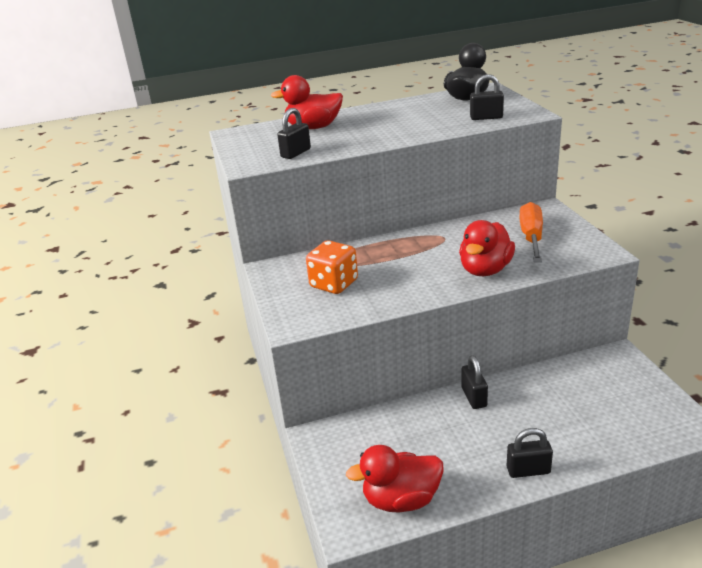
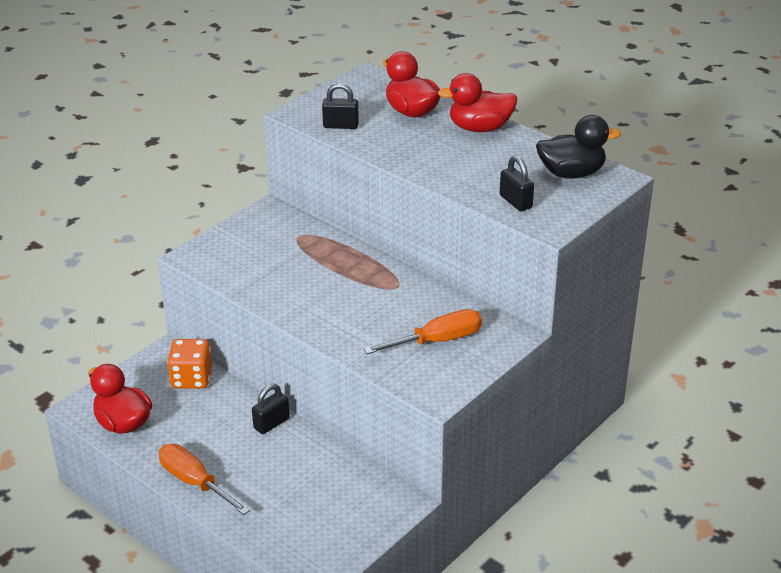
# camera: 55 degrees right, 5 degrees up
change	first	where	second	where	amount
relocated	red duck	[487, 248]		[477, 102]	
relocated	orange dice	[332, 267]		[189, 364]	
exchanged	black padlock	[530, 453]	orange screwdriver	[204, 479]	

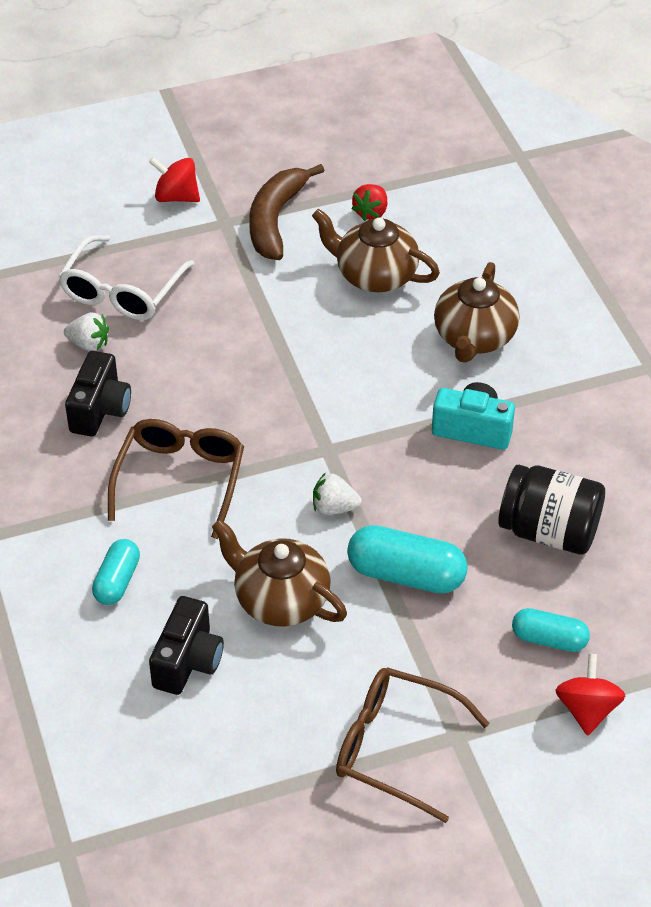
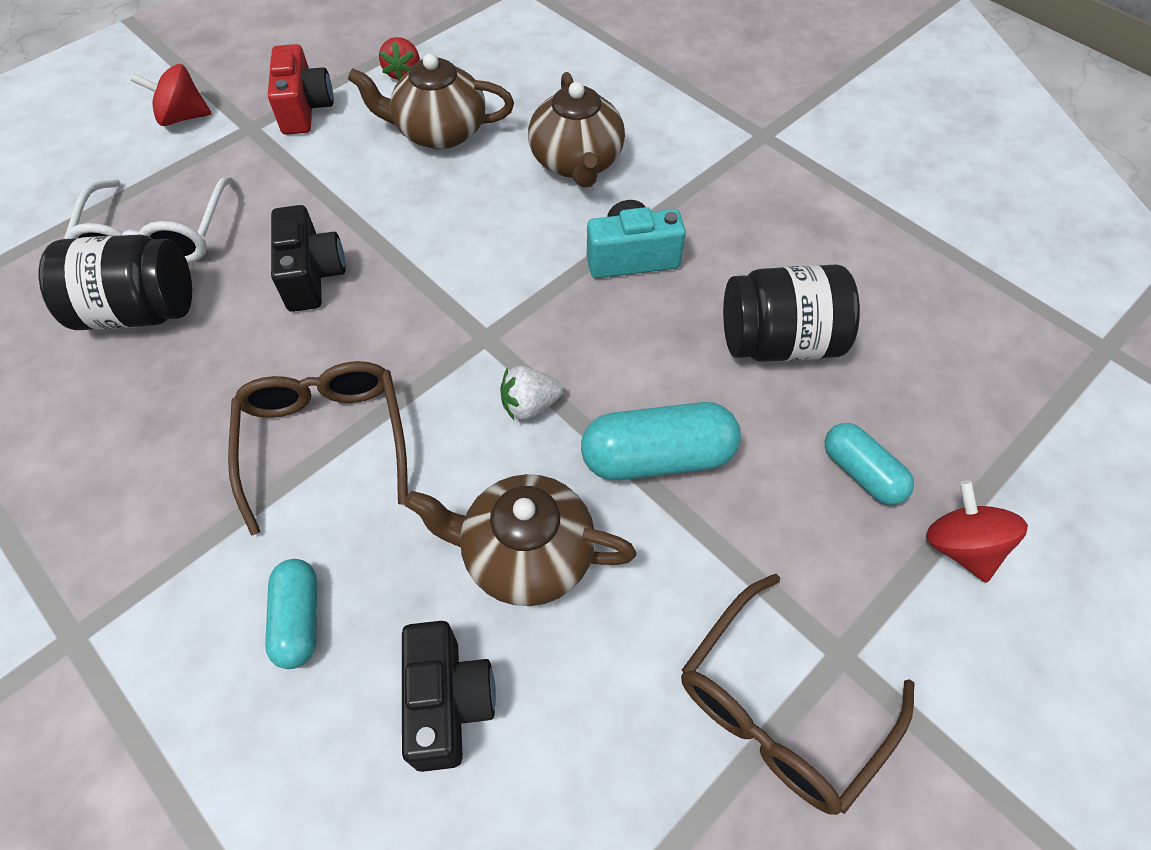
# camera: 25 degrees left, 10 degrees up
change	first	where	second	where	amount
exchanged	brown banana	[287, 212]	red camera	[301, 89]	
exchanged	white strawberry	[86, 332]	black jar	[115, 282]	
relocated	black camera	[98, 394]		[308, 258]	
spun	turquoise capsule	[551, 630]		[869, 464]	60 degrees clockwise
spun	brown glasses	[413, 745]		[798, 694]	45 degrees counterclockwise

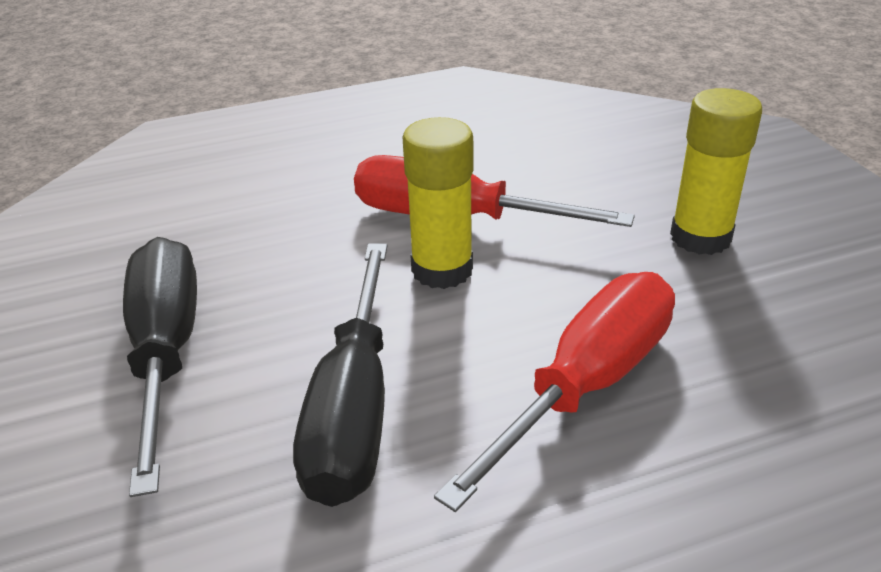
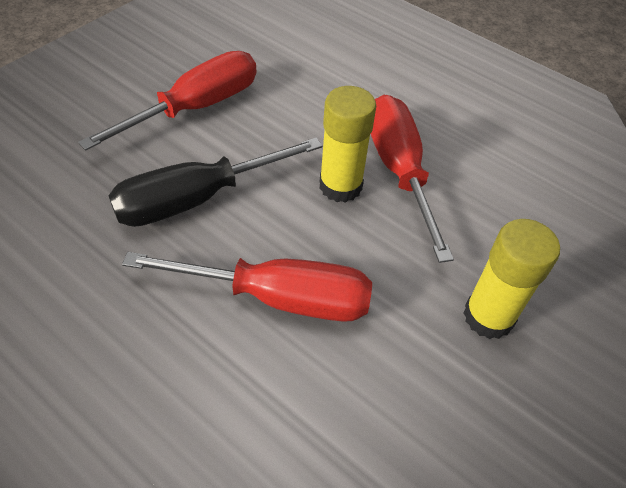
# camera: 55 degrees right, 15 degrees up
change	first	where	second	where	amount
colour	black screwdriver	[160, 367]	red screwdriver	[167, 101]	

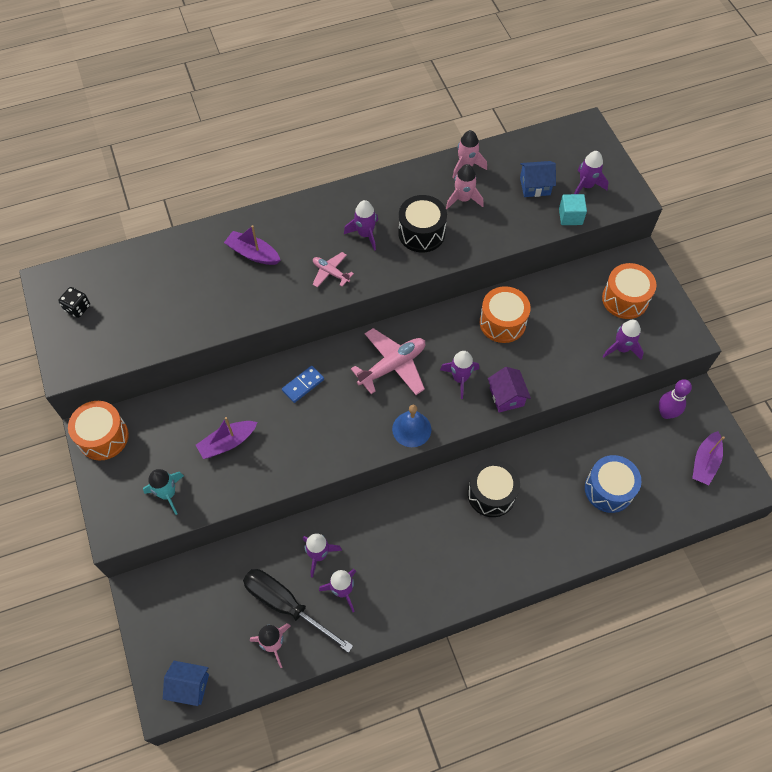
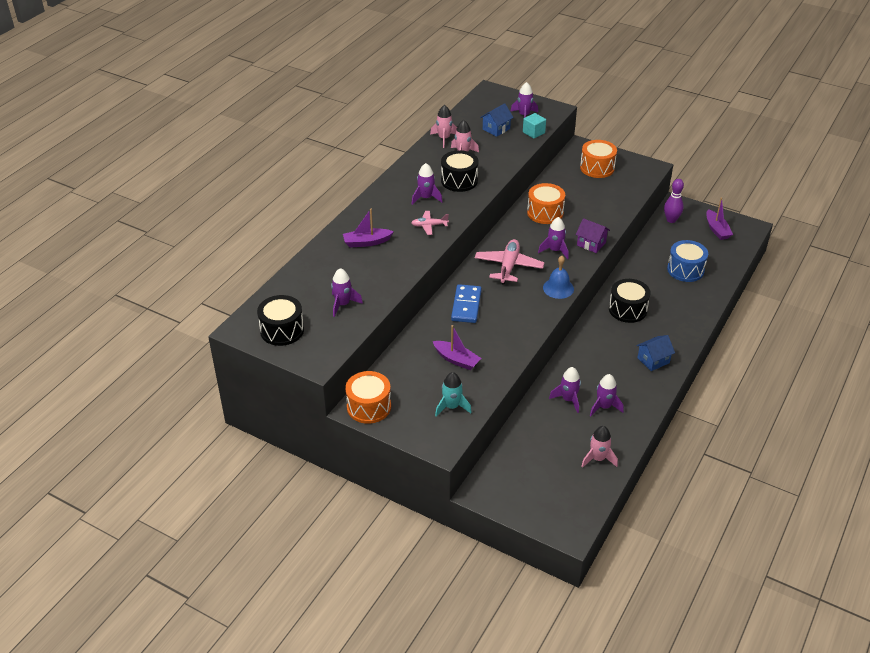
# camera: 40 degrees left, 20 degrees down
change	first	where	second	where	amount
exchanged	black dice	[74, 302]	black drum	[280, 320]	
relocated	purple rocket	[623, 340]		[347, 292]	
size	blue domino	[303, 384]		[466, 303]	x1.53
spun	purple boat	[226, 438]		[457, 347]	75 degrees counterclockwise
missing	black screwdriver	[298, 611]			
relocated	blue house	[186, 683]		[655, 353]	

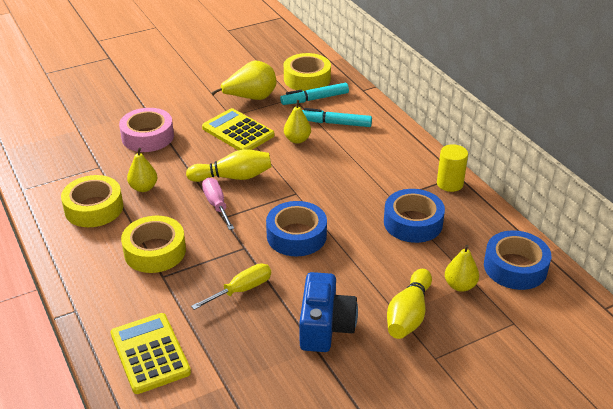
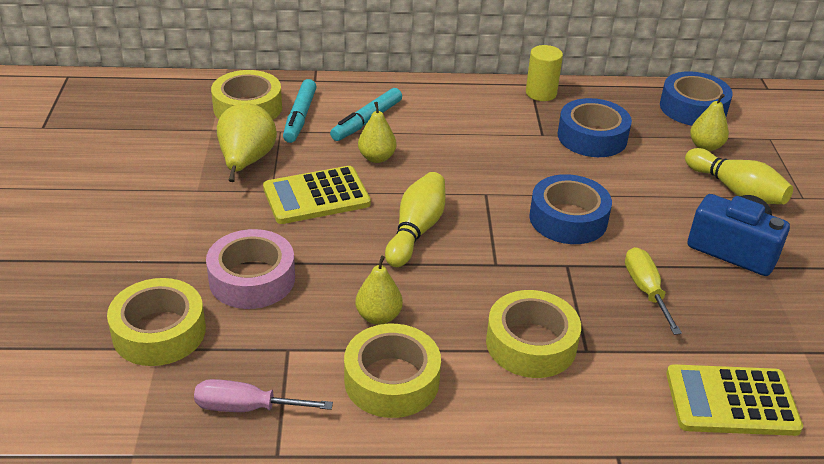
# camera: 65 degrees left, 0 degrees up
change	first	where	second	where	amount
relocated	pink screwdriver	[218, 203]		[263, 395]	
appeared			yellow tape	[156, 322]	

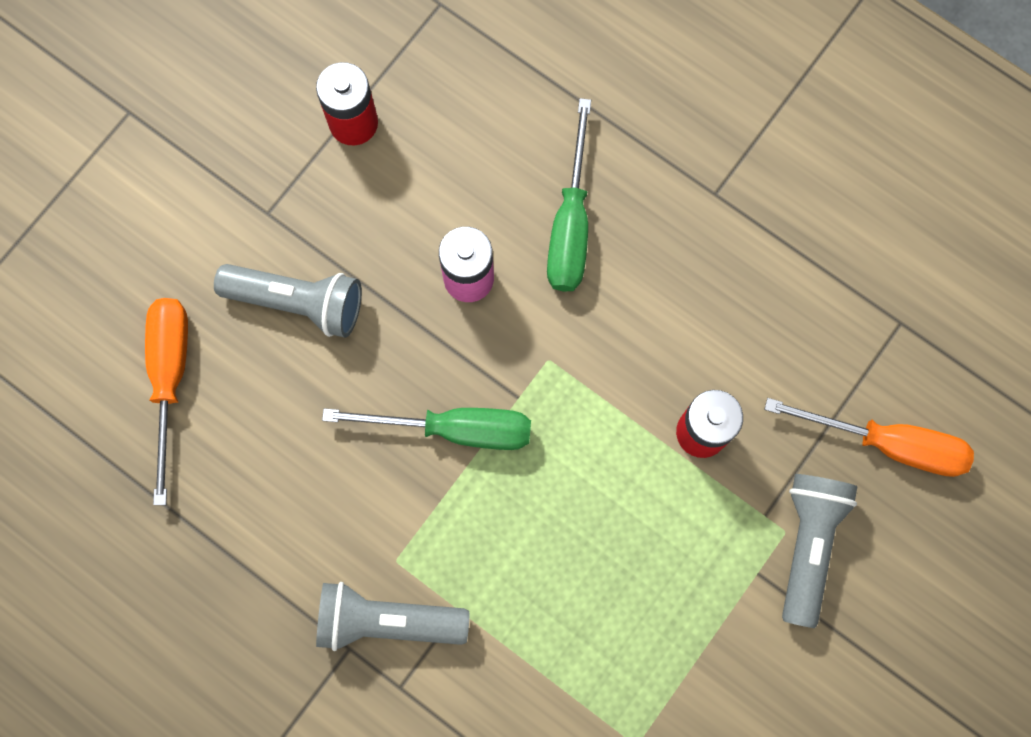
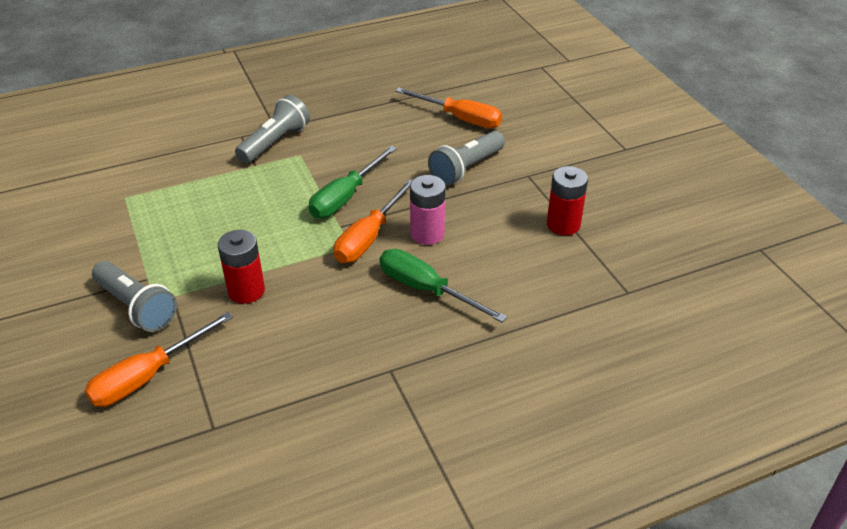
# camera: 120 degrees right, 35 degrees down
change	first	where	second	where	amount
appeared			orange screwdriver	[373, 221]	

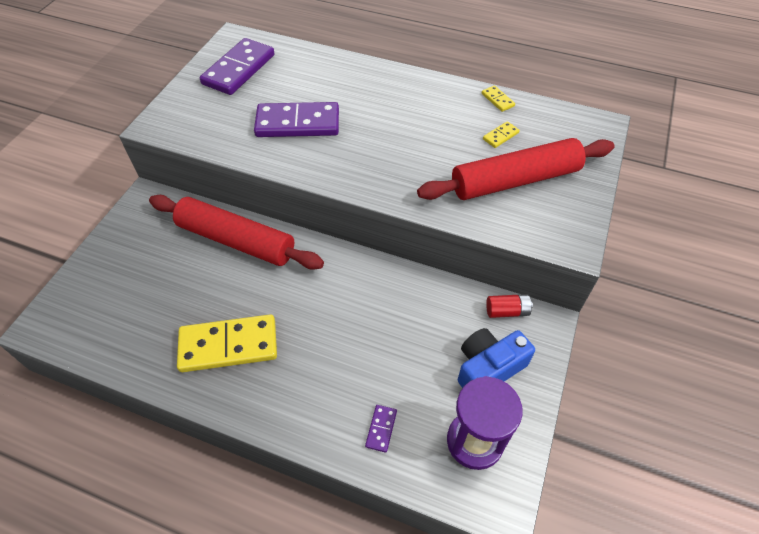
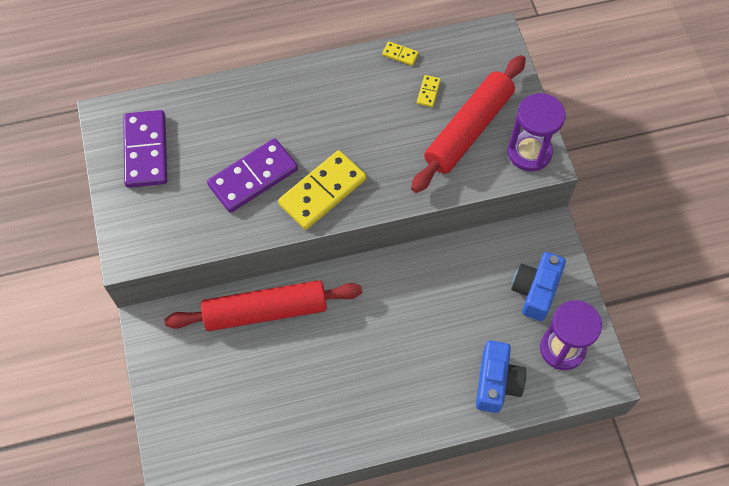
# camera: 35 degrees left, 10 degrees up
change	first	where	second	where	amount
missing	red battery	[509, 306]			
relocated	yellow domino	[227, 343]		[322, 190]	
exchanged	purple domino	[381, 429]	blue camera	[501, 377]	
appeared			purple hourglass	[537, 132]	

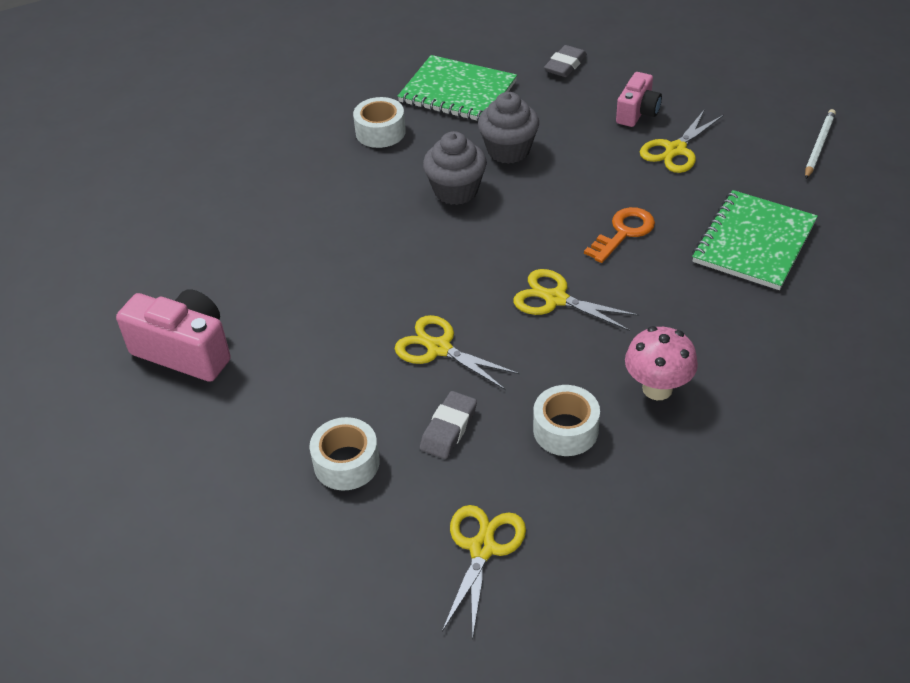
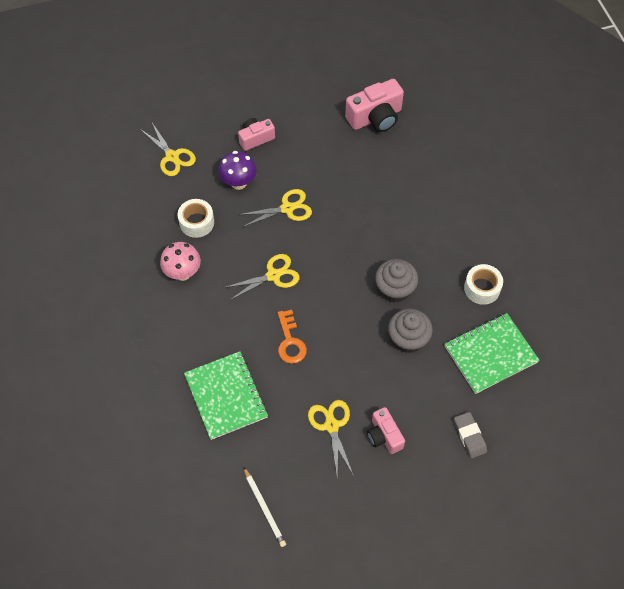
# camera: 125 degrees right, 15 degrees up
change	first	where	second	where	amount
exchanged	grey eraser	[448, 425]	purple mushroom	[237, 170]	
exchanged	white tape	[344, 453]	pink camera	[256, 134]	

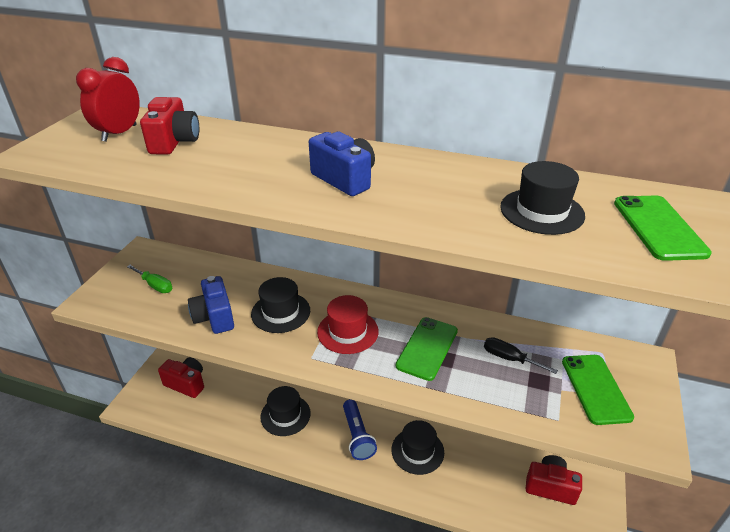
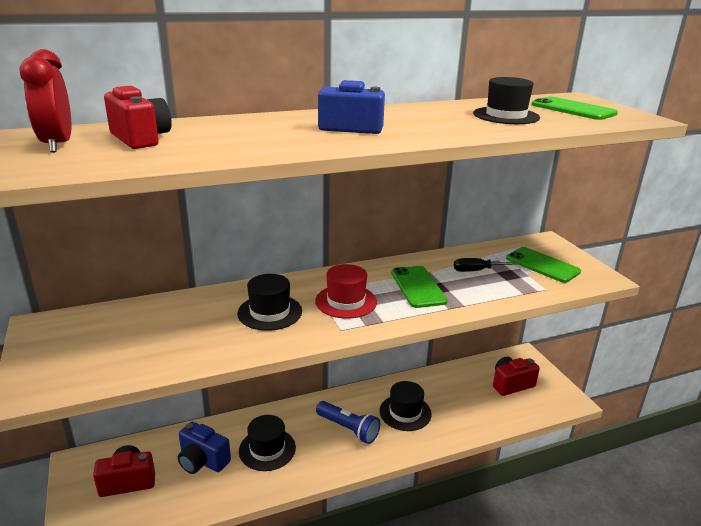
# camera: 40 degrees left, 10 degrees down
change	first	where	second	where	amount
missing	green screwdriver	[150, 279]			
relocated	blue camera	[211, 305]		[204, 448]	

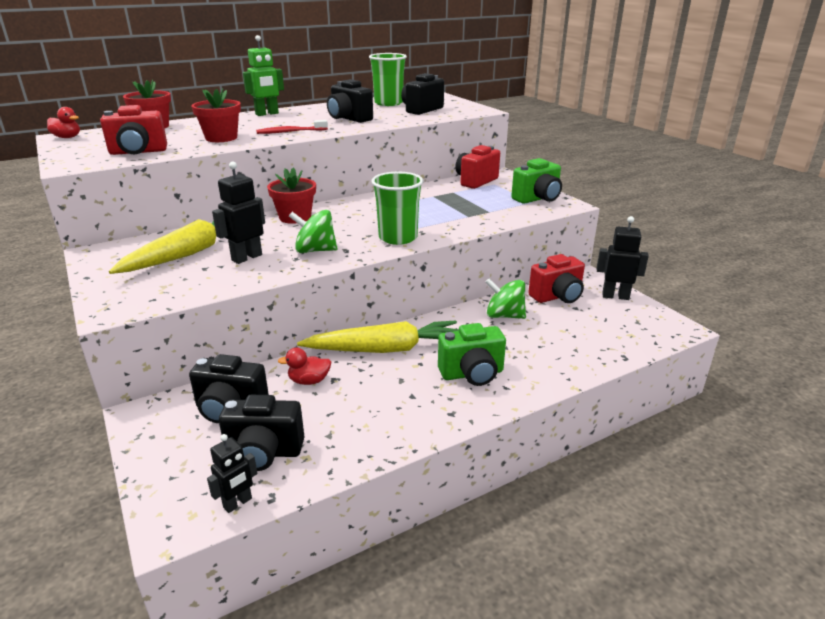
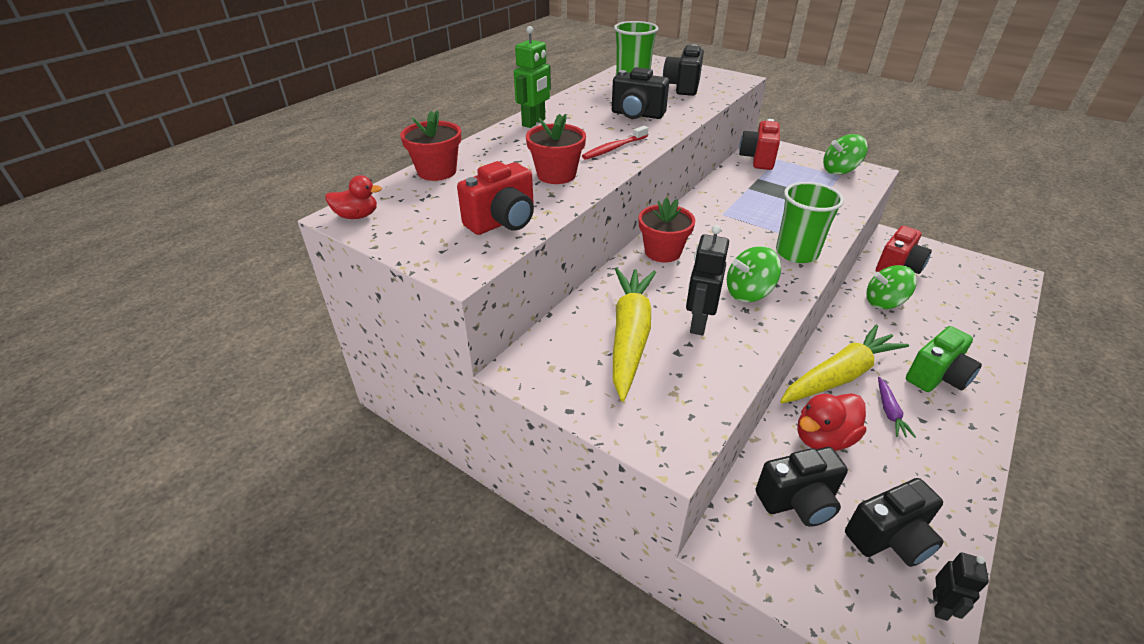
# camera: 25 degrees left, 10 degrees up
change	first	where	second	where	amount
exchanged	green camera	[536, 181]	green spinning top	[845, 154]	
missing	black robot	[622, 258]			
size	red duck	[304, 366]		[831, 422]	x1.61
appeared			purple carrot	[897, 407]	

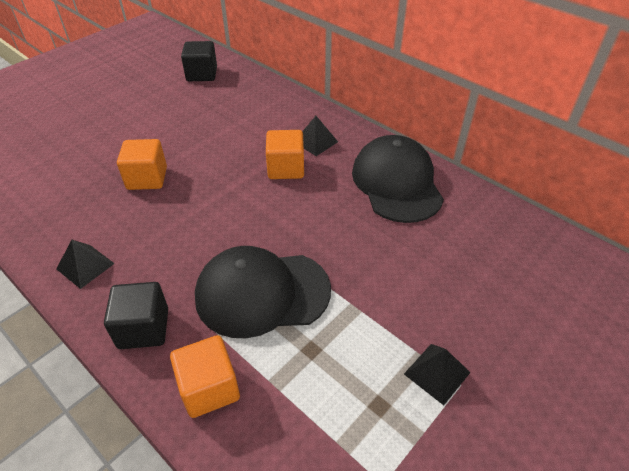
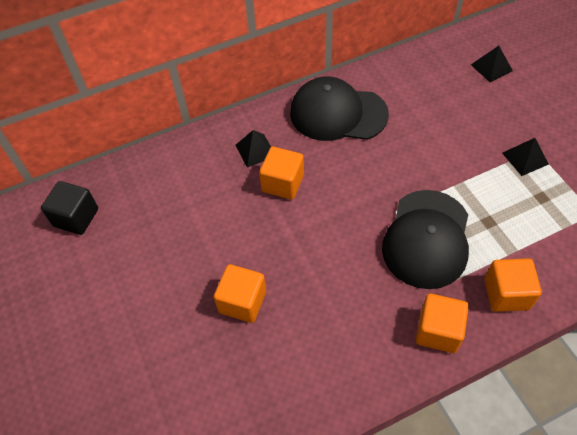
# camera: 65 degrees left, 10 degrees up
change	first	where	second	where	amount
relocated	black pyramid	[85, 264]		[492, 64]	
colour	black cube	[136, 315]	orange cube	[442, 323]	

